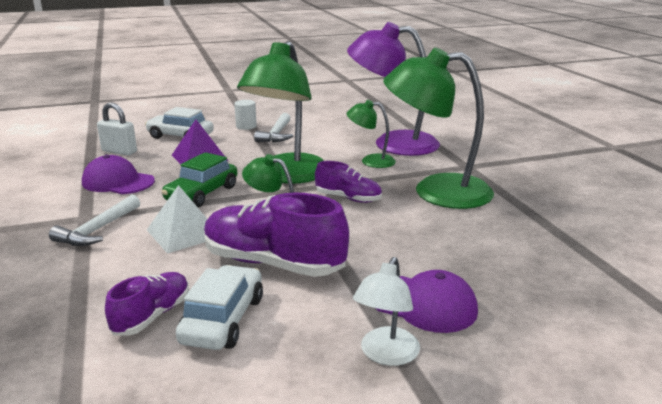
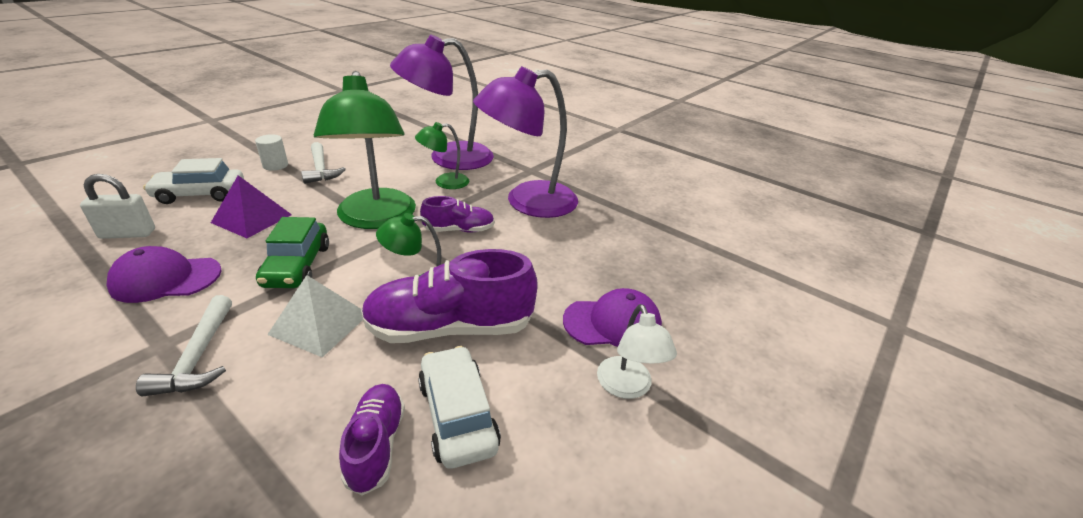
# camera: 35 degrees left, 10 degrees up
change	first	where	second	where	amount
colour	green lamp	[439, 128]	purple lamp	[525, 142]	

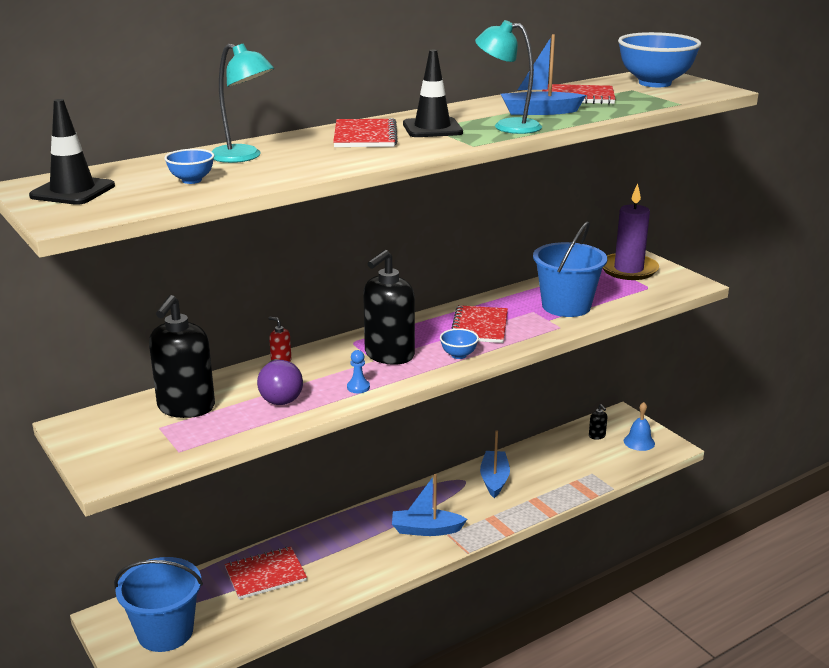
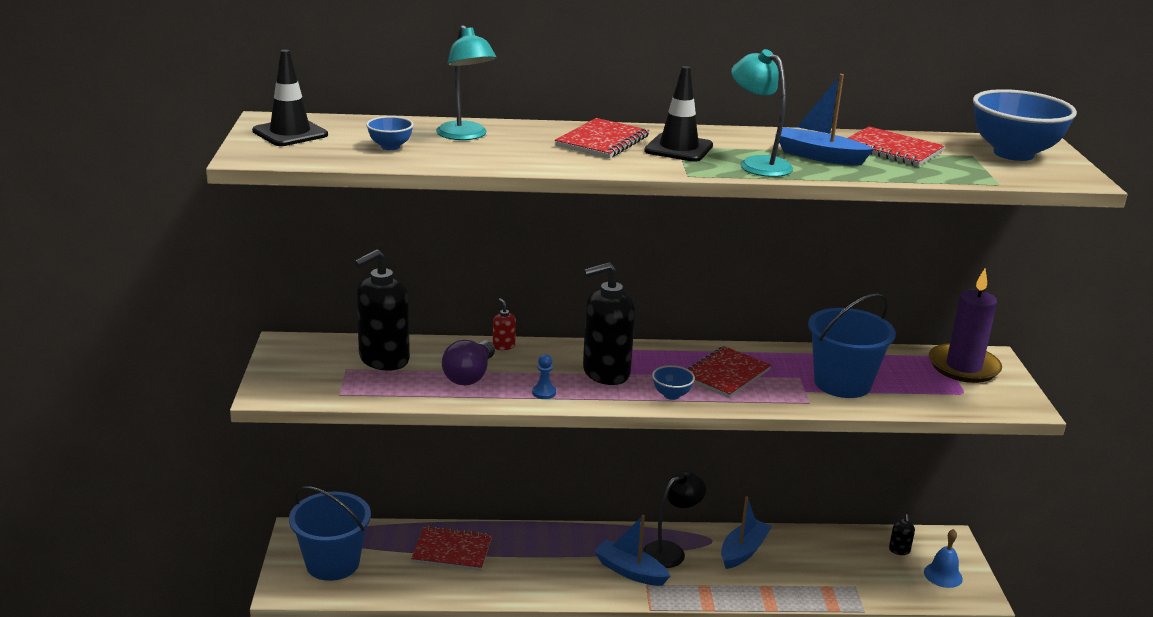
# camera: 30 degrees right, 0 degrees up
change	first	where	second	where	amount
appeared			black lamp	[674, 519]	

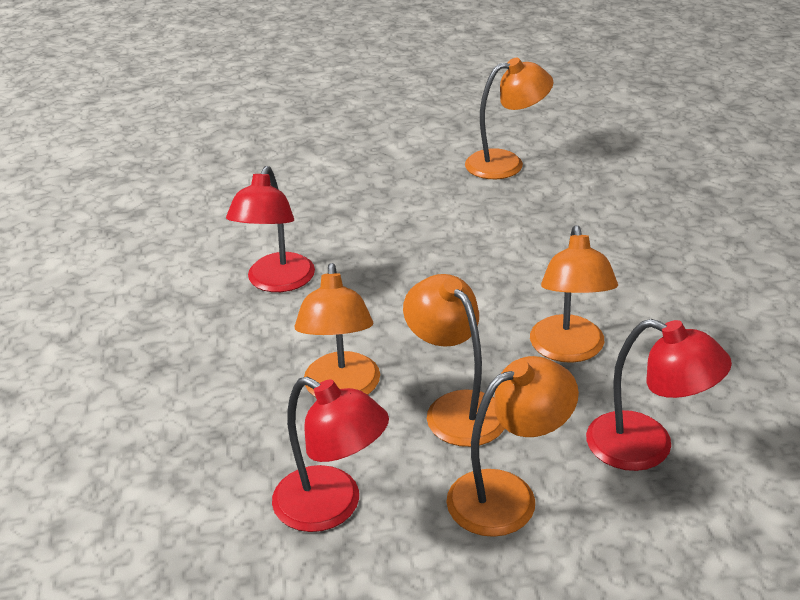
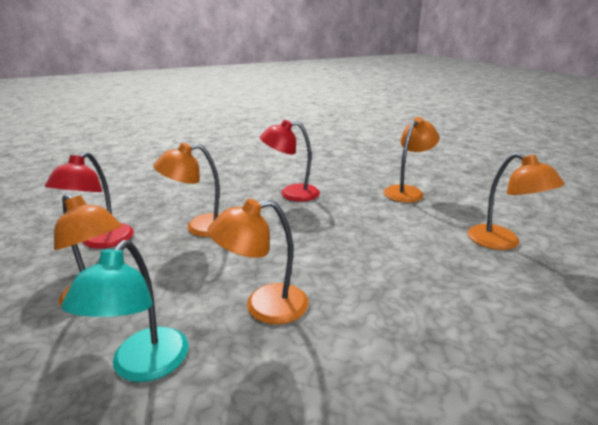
# camera: 70 degrees right, 10 degrees down
change	first	where	second	where	amount
relocated	orange lamp	[454, 360]		[411, 159]	
colour	red lamp	[659, 395]	turquoise lamp	[124, 311]	

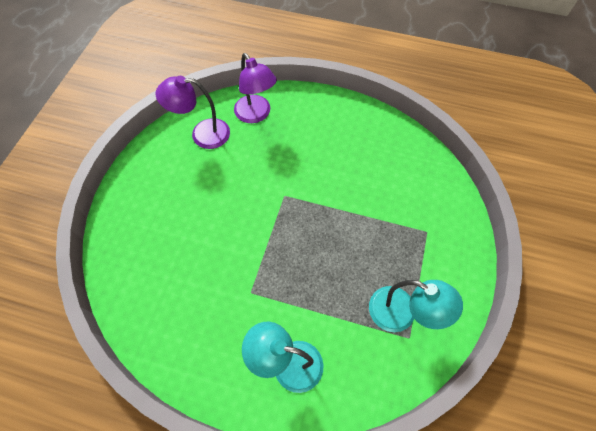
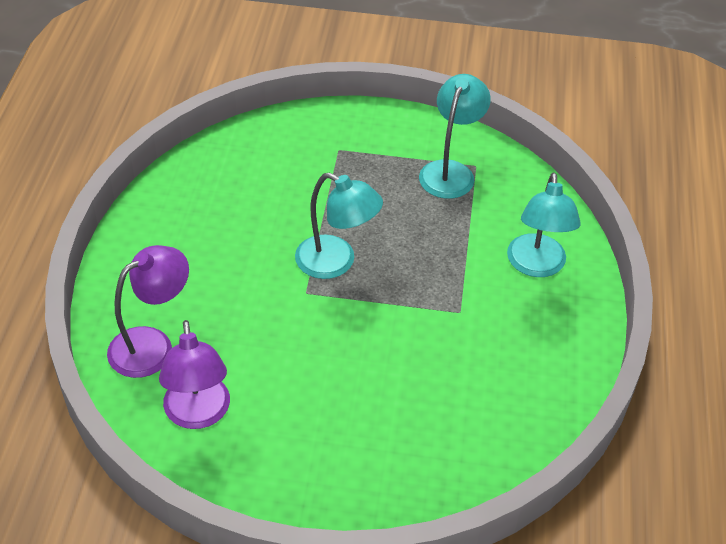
# camera: 100 degrees left, 15 degrees down
change	first	where	second	where	amount
appeared			turquoise lamp	[339, 226]	

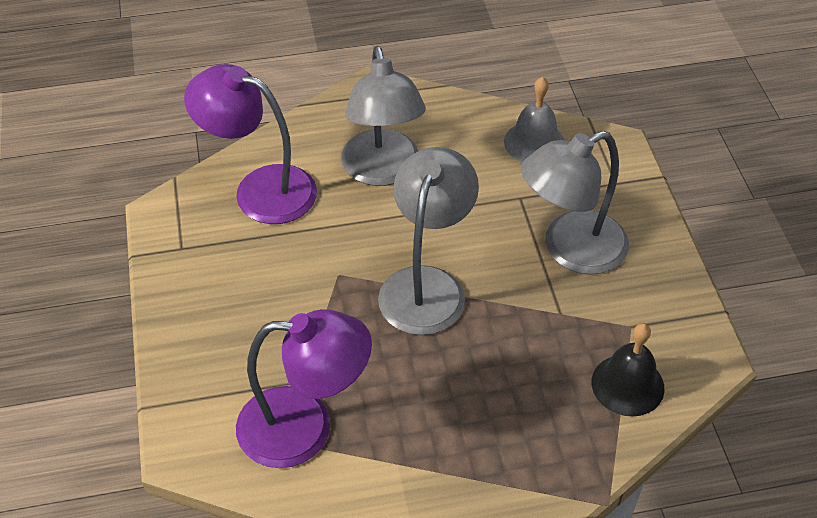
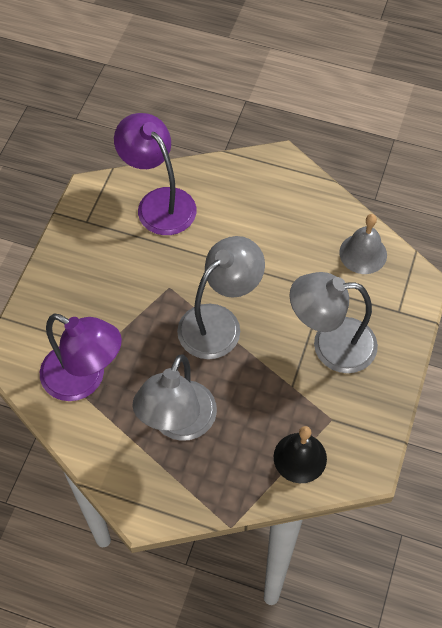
# camera: 30 degrees right, 10 degrees up
change	first	where	second	where	amount
relocated	grey lamp	[383, 116]		[174, 397]	

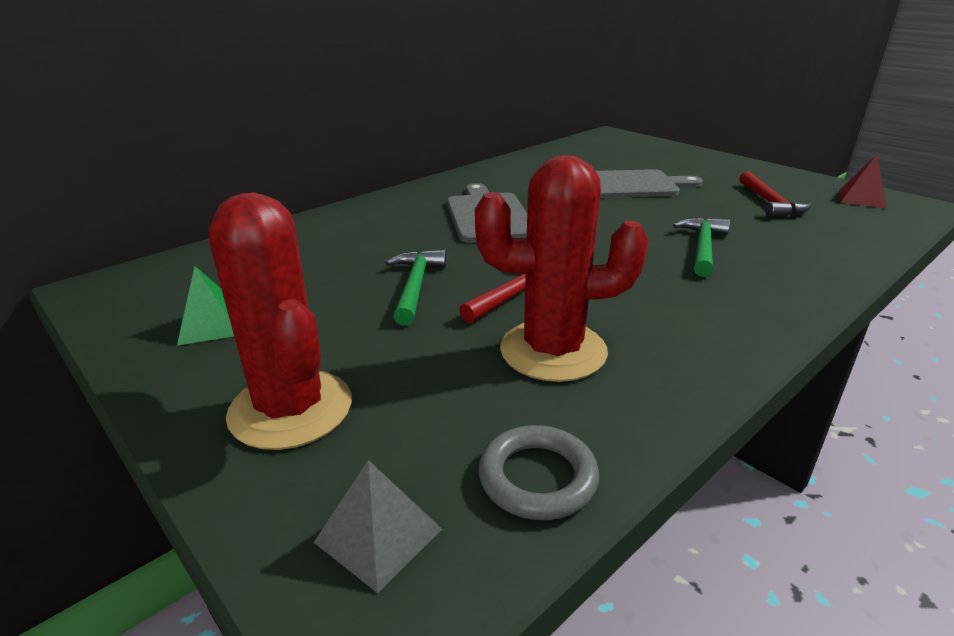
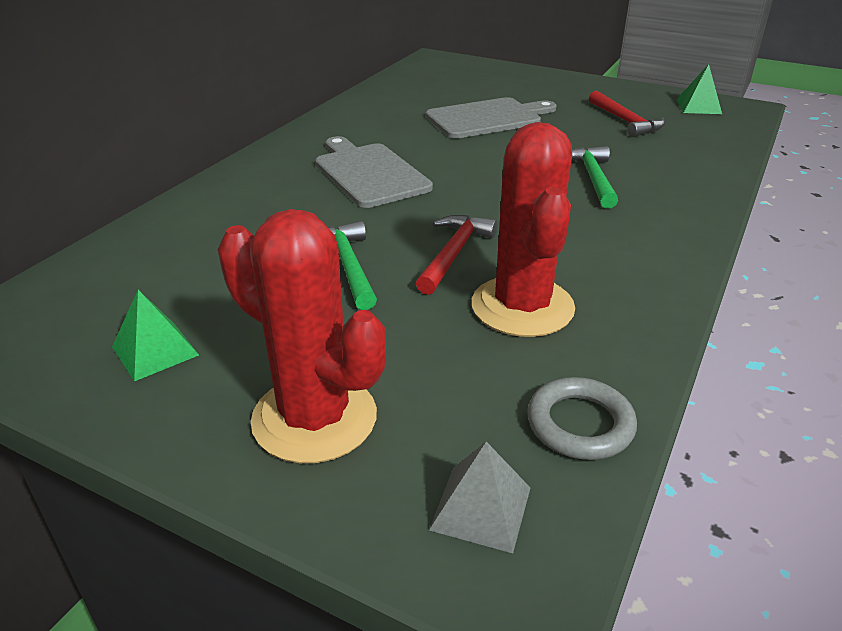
# camera: 20 degrees left, 5 degrees up
change	first	where	second	where	amount
colour	red pyramid	[862, 181]	green pyramid	[699, 89]	
spun	red cactus	[561, 268]		[523, 229]	75 degrees counterclockwise

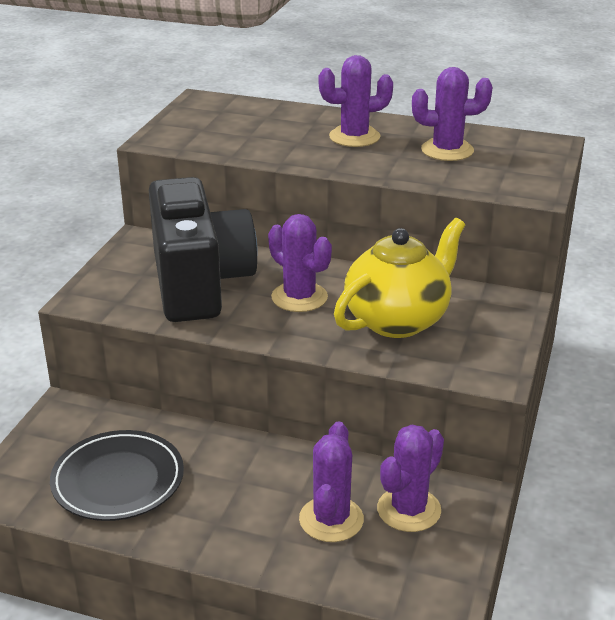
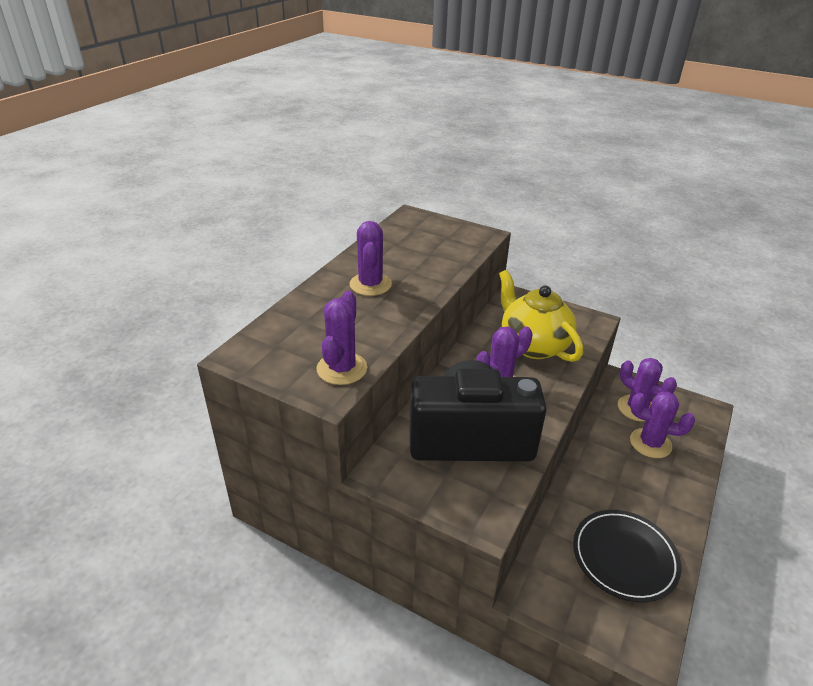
# camera: 80 degrees left, 5 degrees up
change	first	where	second	where	amount
relocated	purple cactus	[452, 114]		[341, 338]	

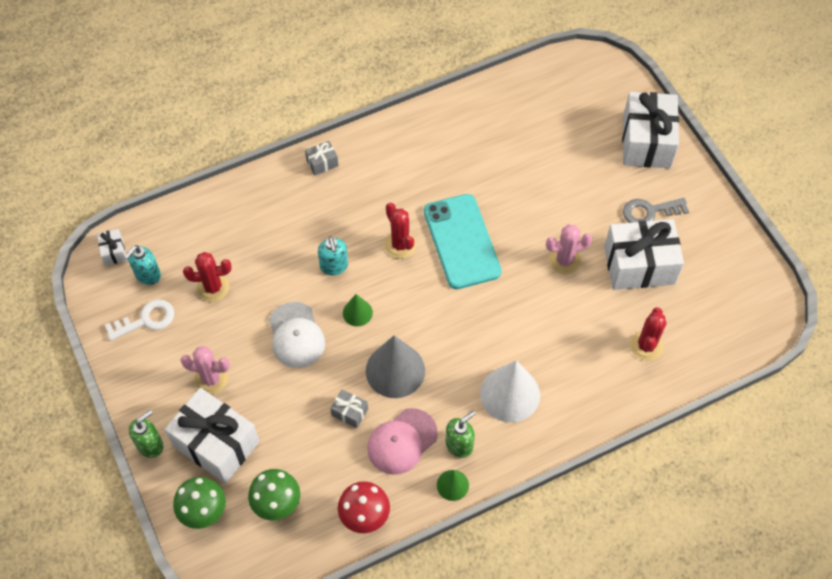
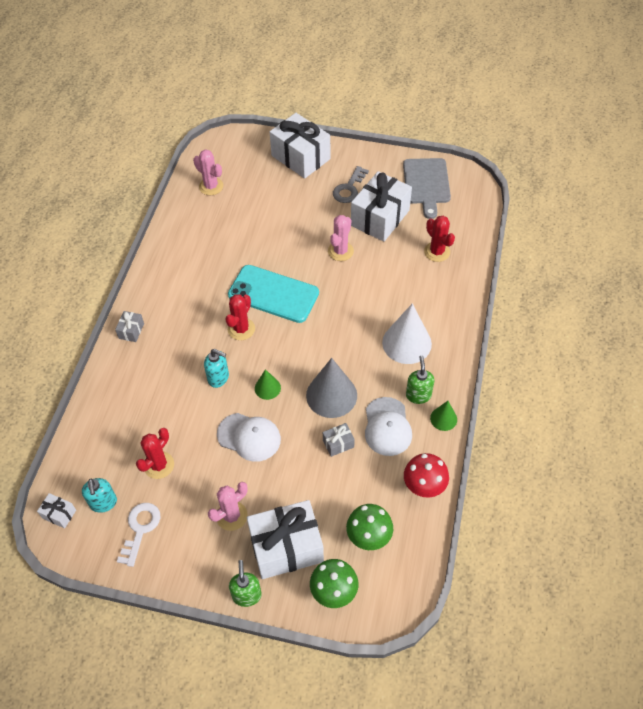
# camera: 50 degrees left, 5 degrees down
change	first	where	second	where	amount
spun	red cactus	[400, 231]		[240, 317]	75 degrees counterclockwise
colour	pink cap	[402, 441]	white cap	[388, 426]	
appeared			pink cactus	[208, 172]	
appeared			grey cutting board	[427, 188]	

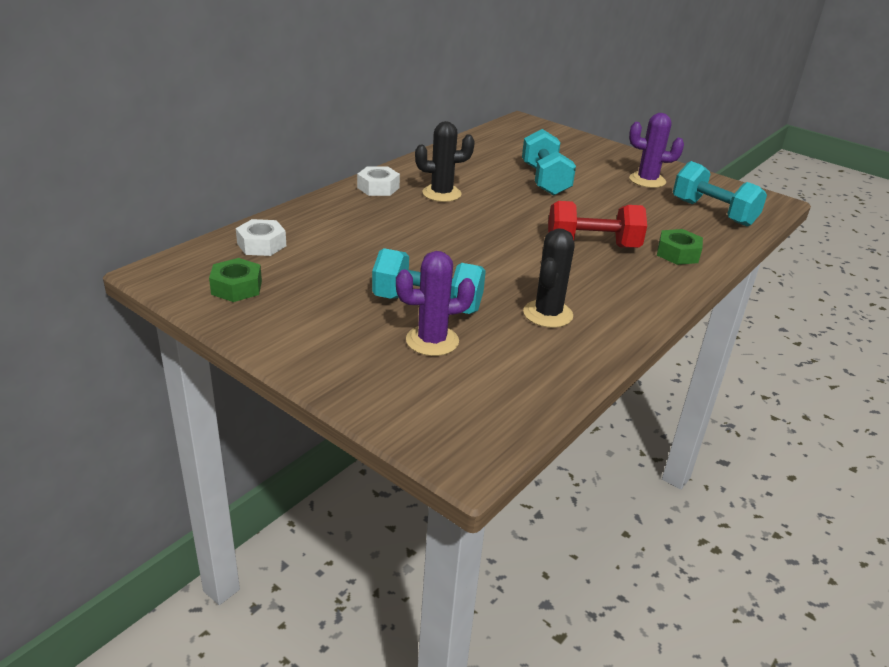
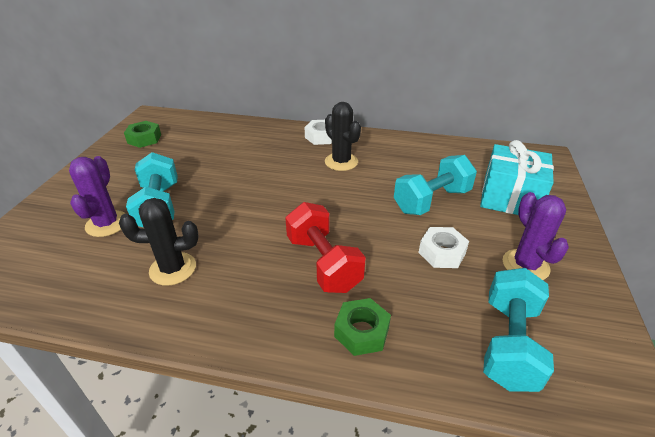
# camera: 65 degrees right, 5 degrees up
change	first	where	second	where	amount
relocated	white nut	[261, 237]		[443, 247]	
spun	purple cactus	[435, 303]		[97, 196]	45 degrees clockwise
appeared			turquoise gift	[517, 177]	

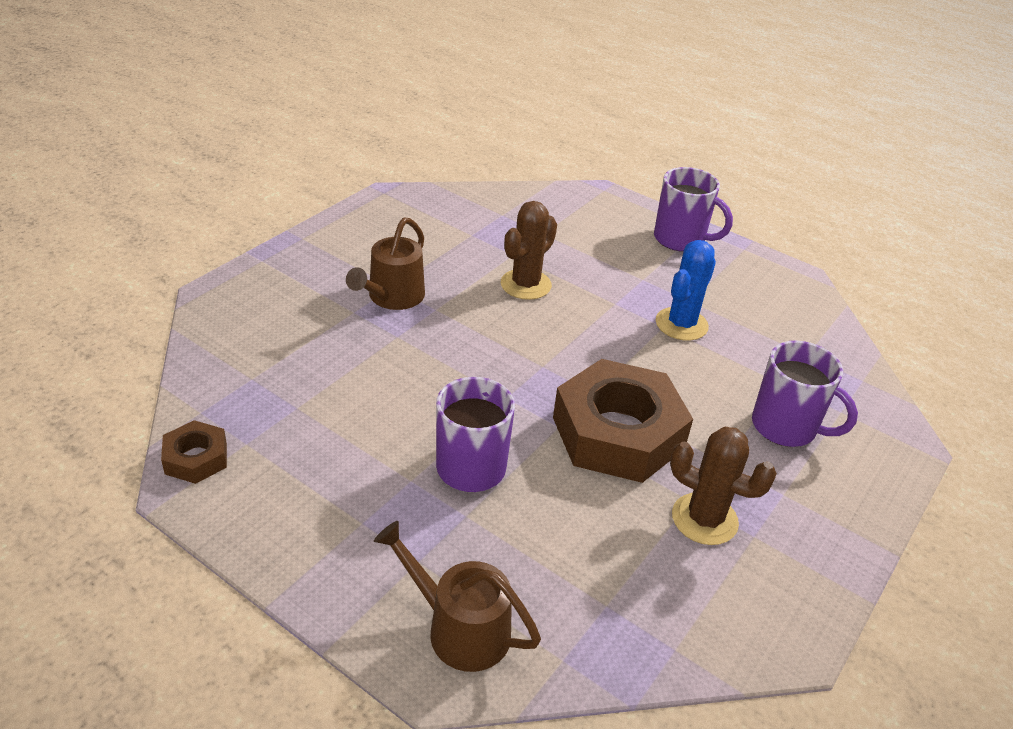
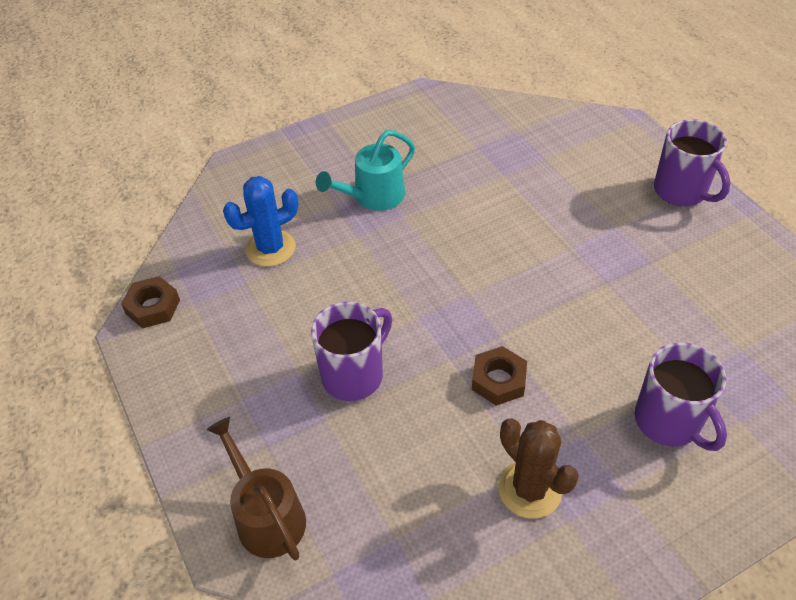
# camera: 30 degrees right, 10 degrees up
change	first	where	second	where	amount
missing	brown cactus	[529, 250]			
colour	brown watering can	[385, 264]	turquoise watering can	[365, 170]	
relocated	blue cactus	[686, 290]		[261, 221]	
size	brown nut	[623, 421]		[499, 376]	x0.47

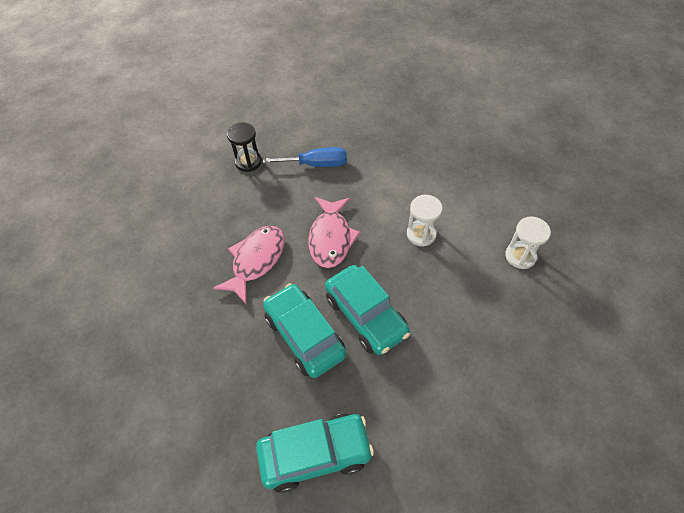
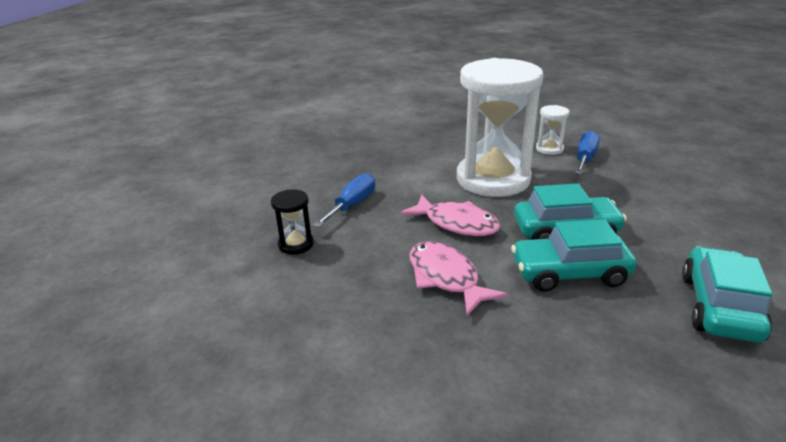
# camera: 60 degrees left, 25 degrees down
change	first	where	second	where	amount
size	white hourglass	[425, 221]		[500, 127]	x2.45
appeared			blue screwdriver	[587, 152]	

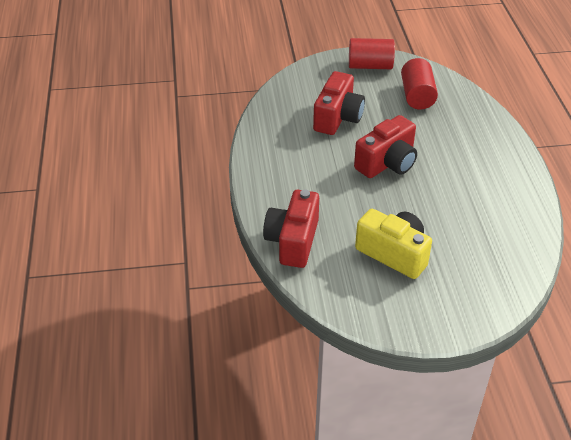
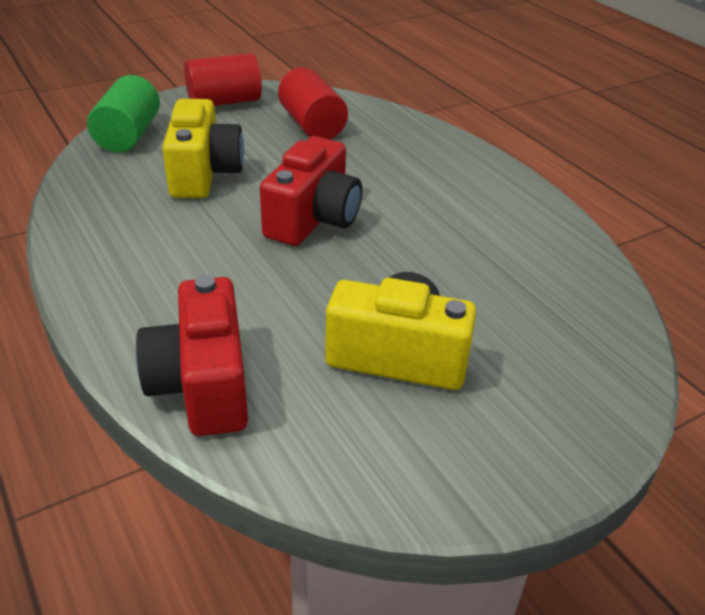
# camera: 25 degrees left, 5 degrees down
change	first	where	second	where	amount
colour	red camera	[339, 103]	yellow camera	[203, 148]	
appeared			green cylinder	[123, 114]	

